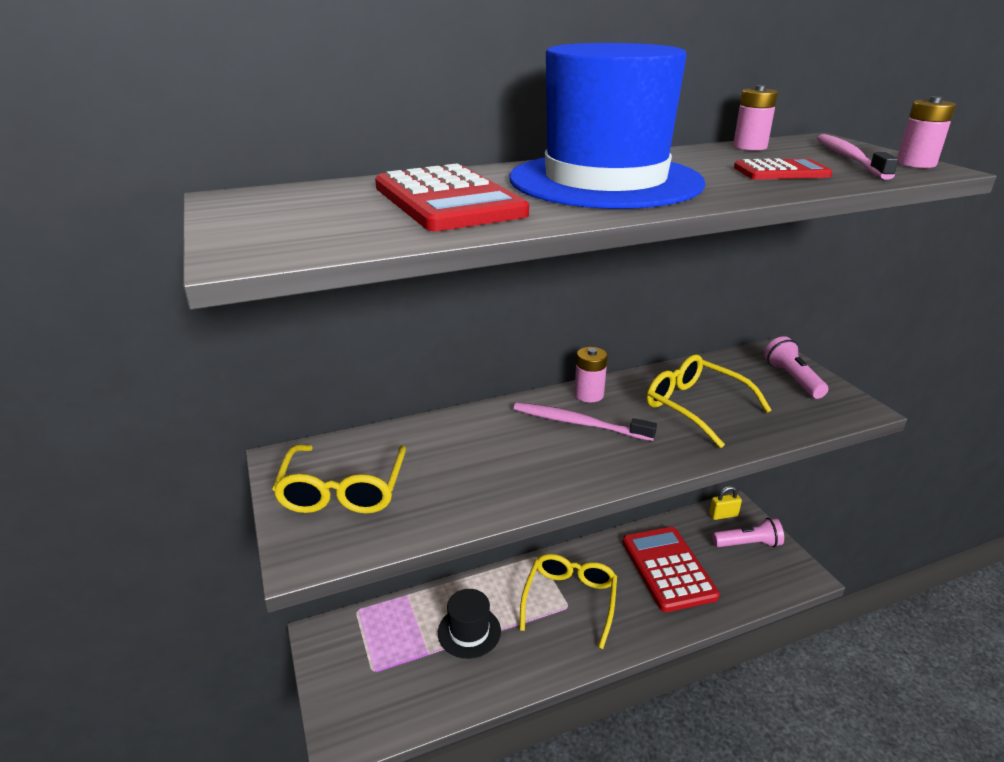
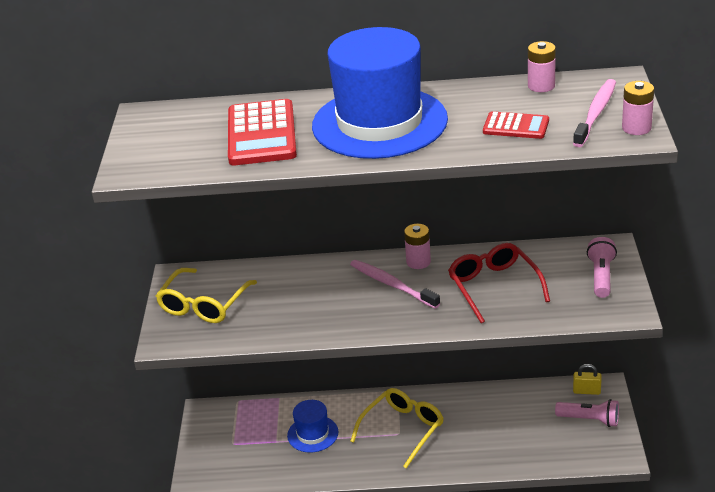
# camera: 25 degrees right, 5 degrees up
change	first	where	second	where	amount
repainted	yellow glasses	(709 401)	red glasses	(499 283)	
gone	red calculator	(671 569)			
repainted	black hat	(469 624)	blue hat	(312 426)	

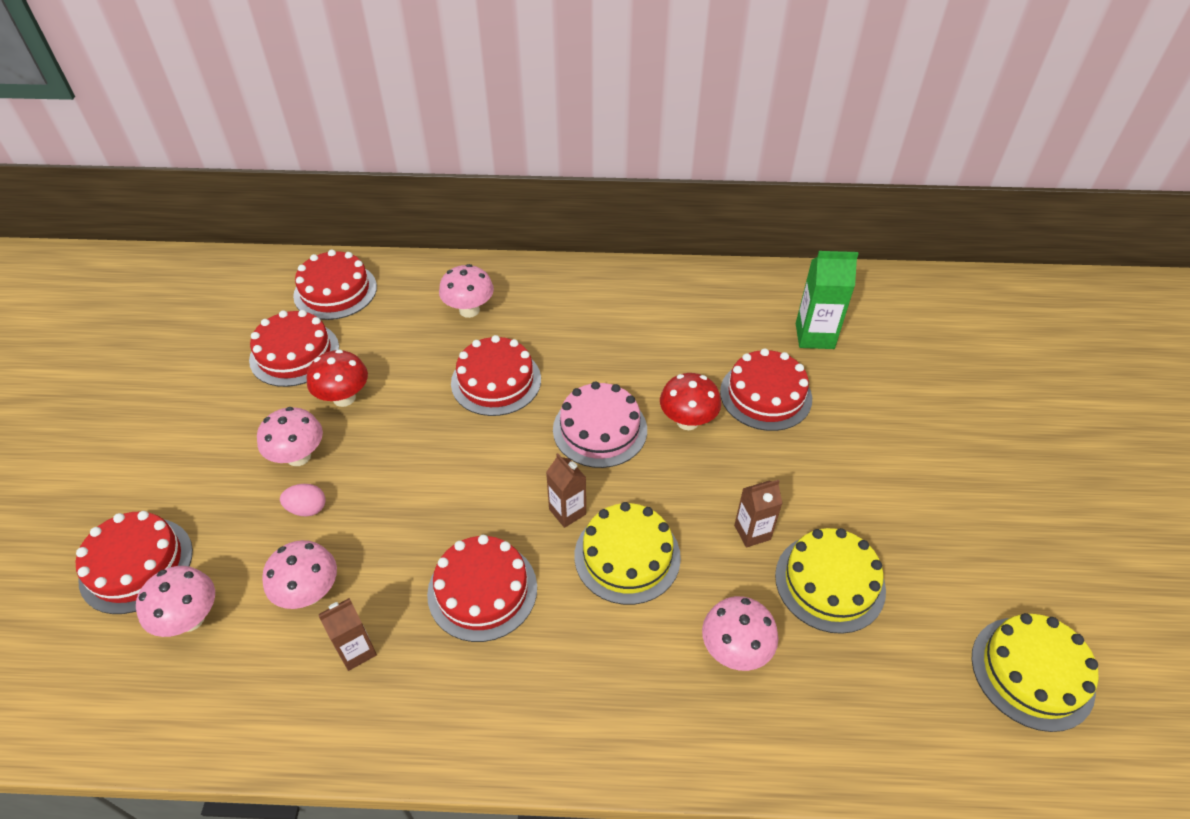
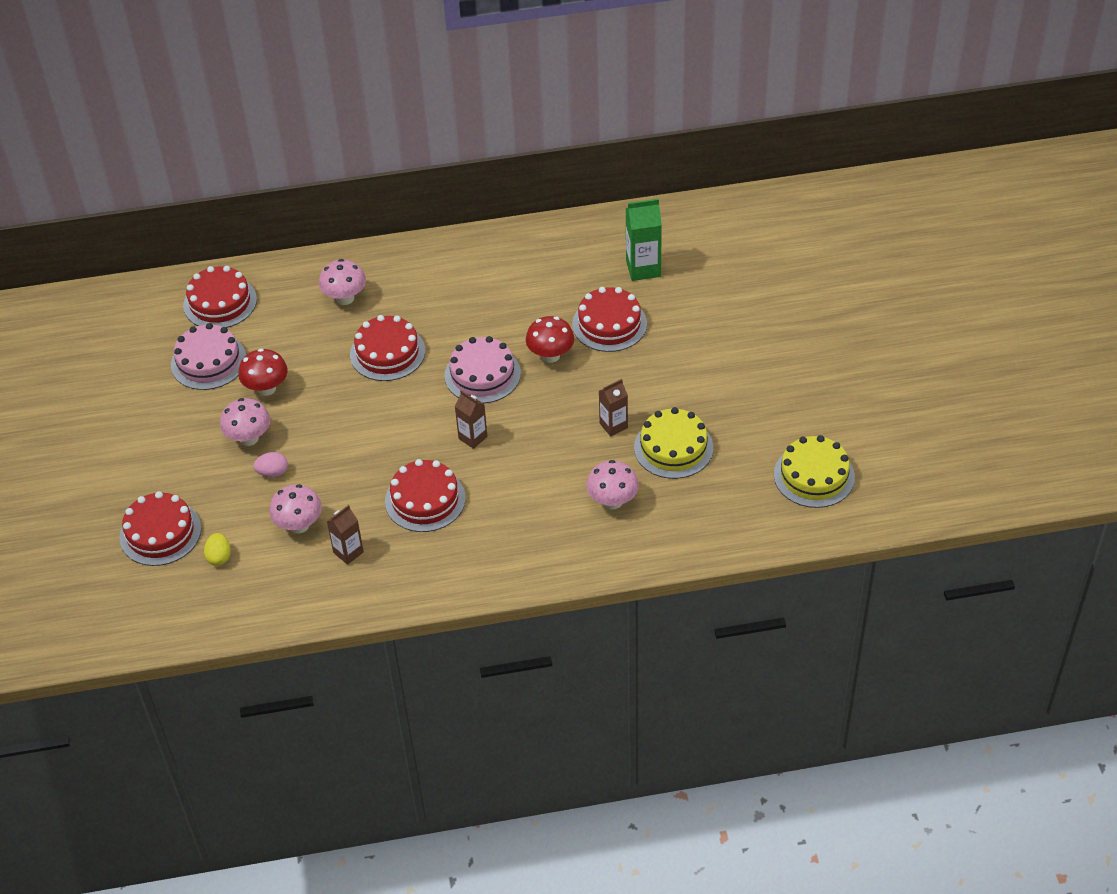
# camera: 10 degrees left, 0 degrees up
change	first	where	second	where	amount
repainted	red cake	(294 348)	pink cake	(208 356)	
gone	yellow cake	(627 553)			
swapped	pink mushroom	(175 601)	yellow egg	(217 549)	

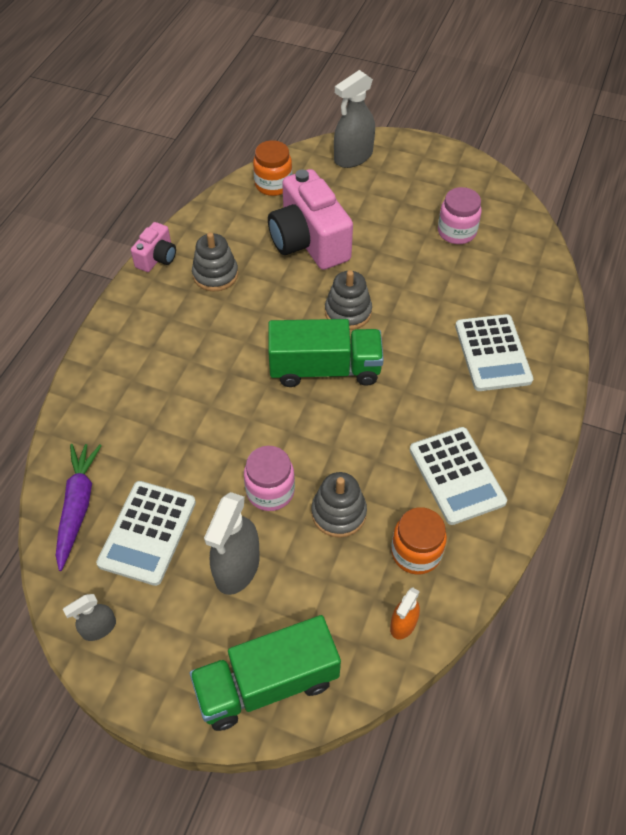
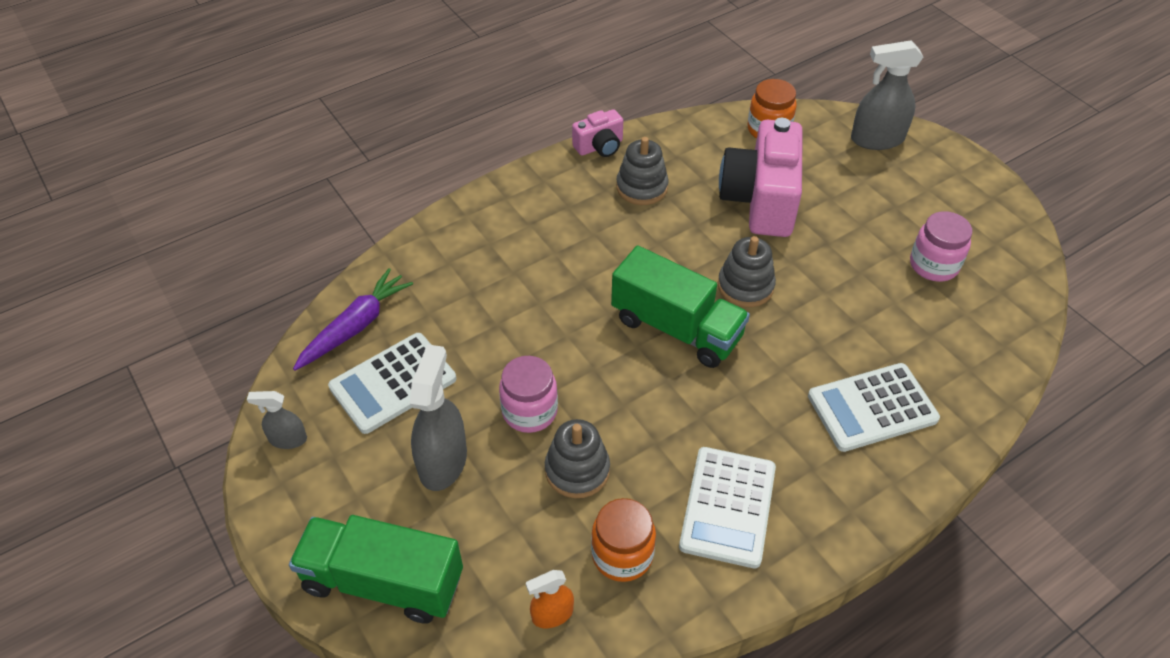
# camera: 35 degrees right, 5 degrees down
change	first	where	second	where	amount
rotated	white calculator	(494 352)		(874 407)	45 degrees clockwise
rotated	grey spray bottle	(232 543)		(438 417)	135 degrees clockwise

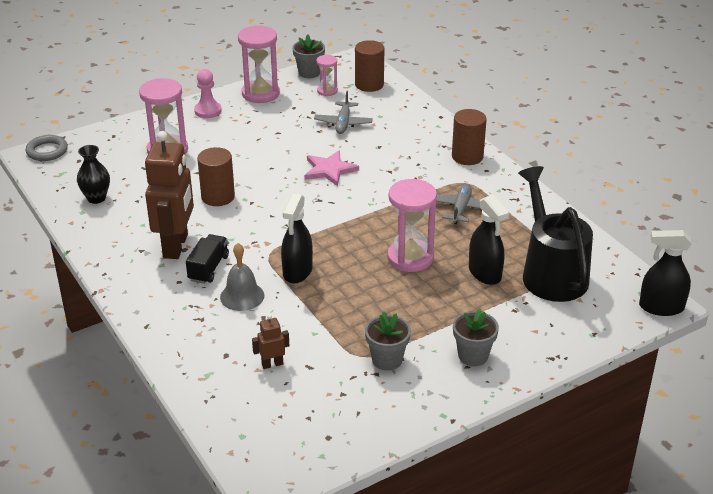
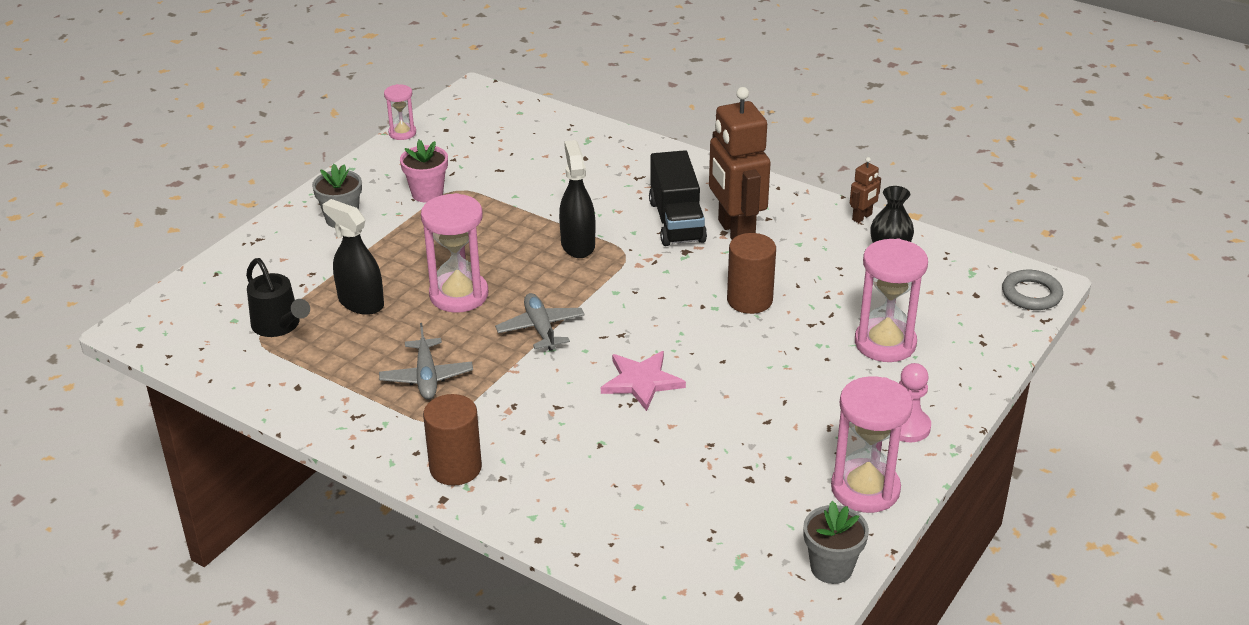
# camera: 155 degrees right, 0 degrees up
change	first	where	second	where	amount
gone	brown cylinder	(369 66)			
shifted	pink hourglass	(327 75)		(400 112)	
shifted	grey plane	(343 112)		(540 322)	
scaled	black watering can	(555 234)		(278 297)	x0.58
gone	black spray bottle	(665 273)			
scaled	black truck	(207 259)		(678 198)	x1.51
gone	grey bell	(242 277)			
repainted	grey flower pot	(388 341)	pink flower pot	(424 171)	
shifted	brown robot	(270 341)		(865 190)	

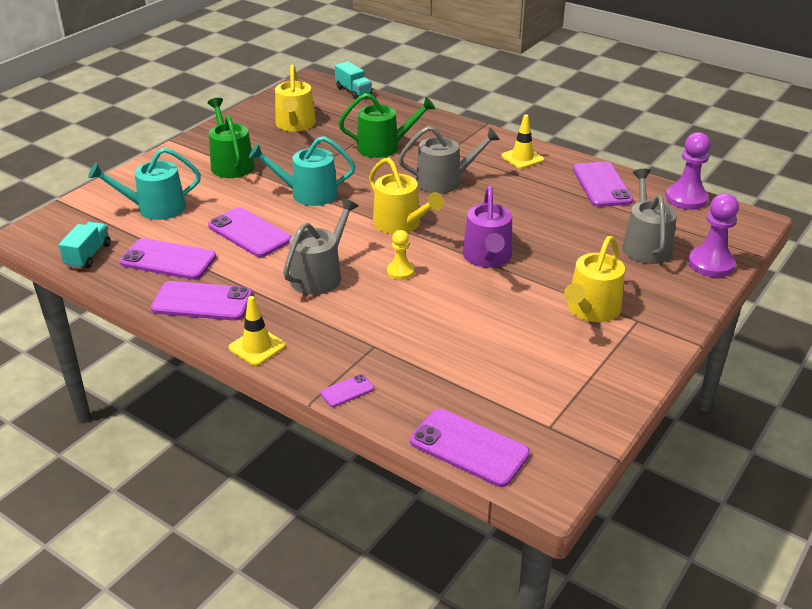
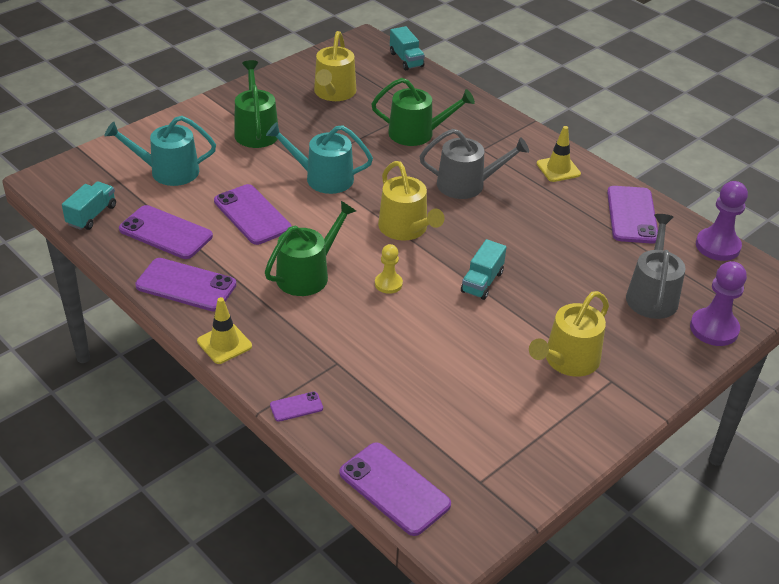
# camera: 10 degrees right, 5 degrees up
change	first	where	second	where	amount
swapped	purple watering can	(487 226)	turquoise truck	(484 269)	
repainted	grey watering can	(320 246)	green watering can	(310 248)	

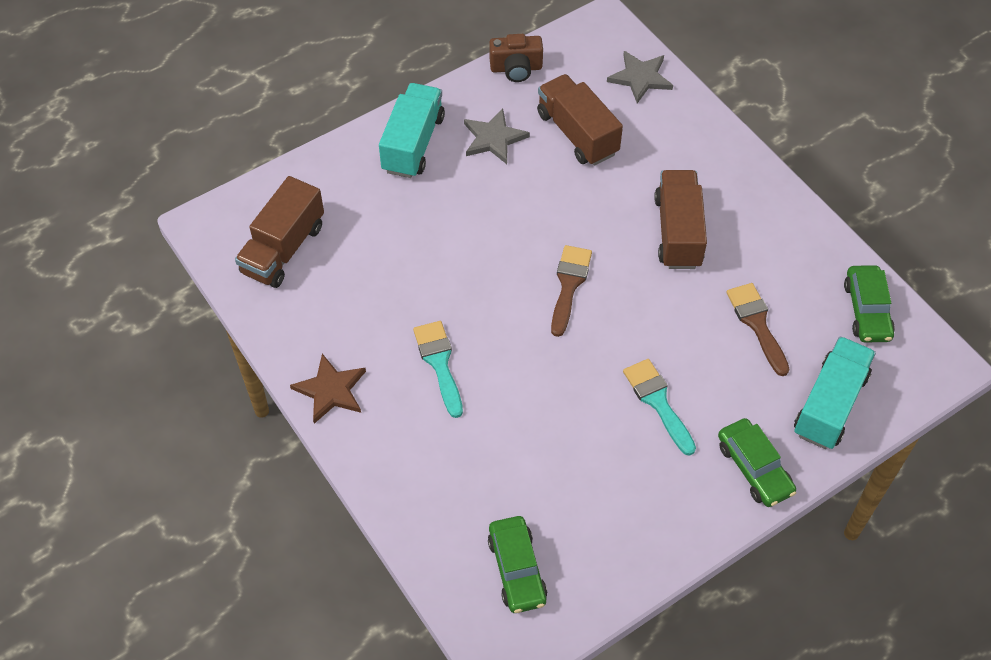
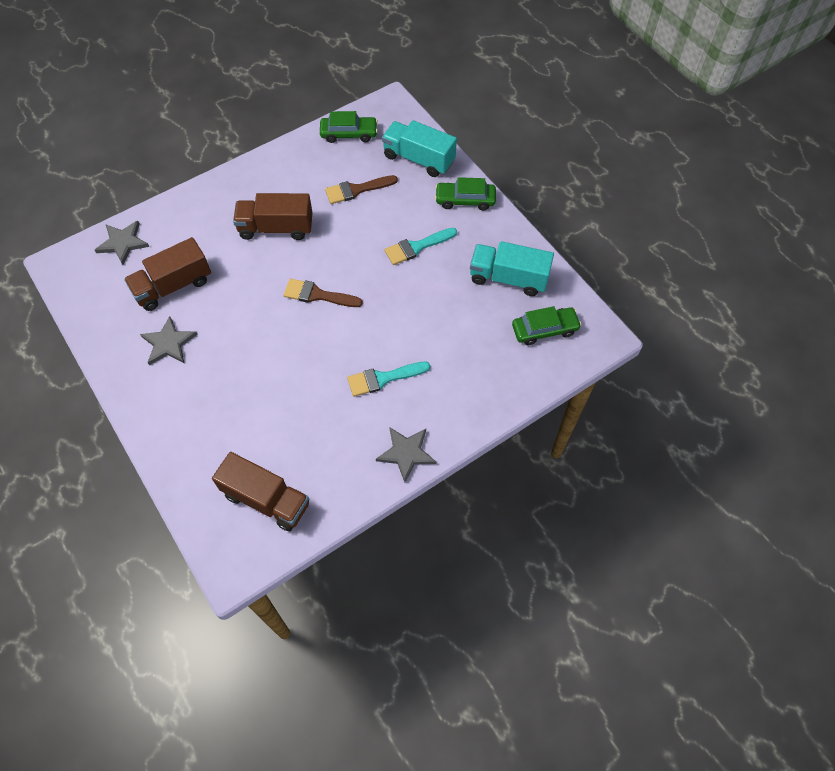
# camera: 90 degrees left, 5 degrees up
change	first	where	second	where	amount
gone	brown camera	(516 58)			
shifted	turquoise truck	(412 130)		(512 268)	
repainted	brown star	(328 389)	grey star	(406 454)	
rotated	green car	(757 462)		(465 194)	150 degrees counterclockwise

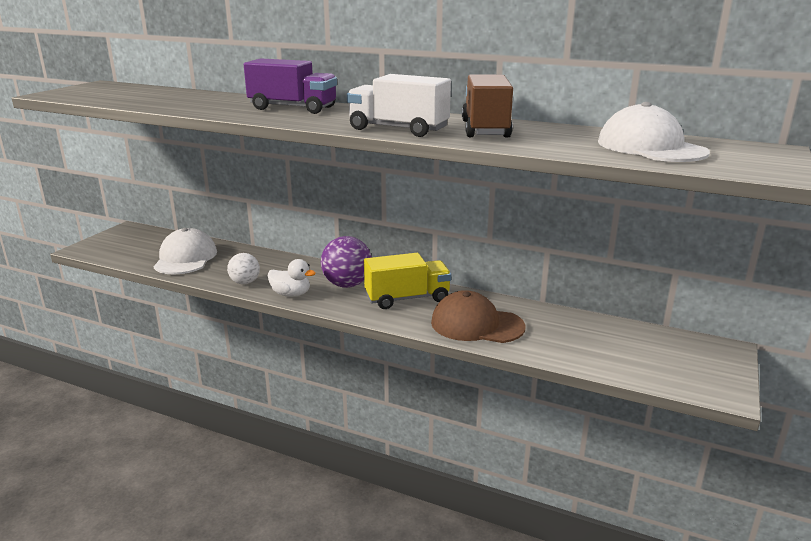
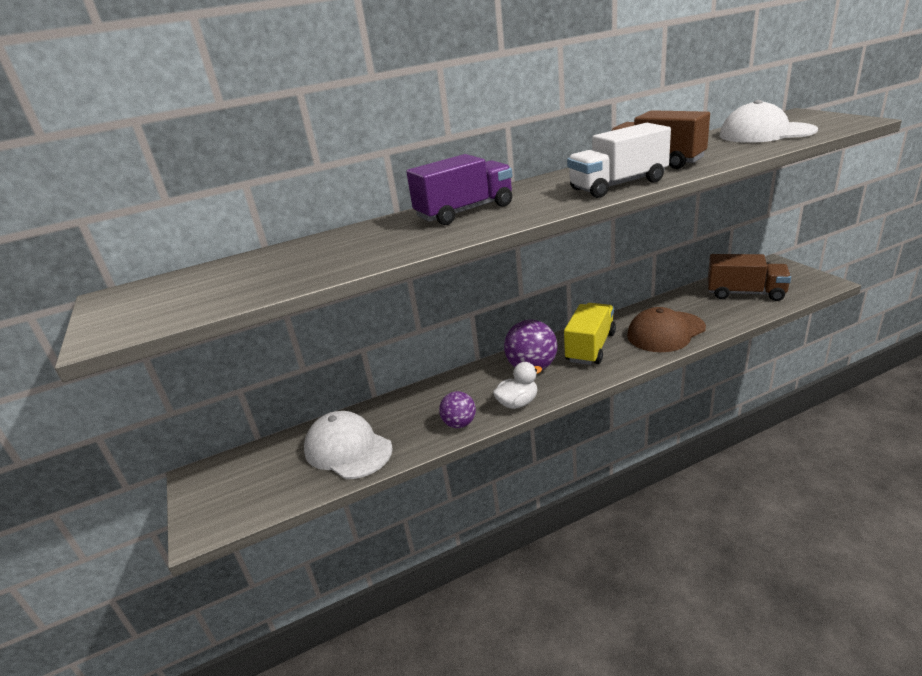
# camera: 45 degrees left, 5 degrees up
change	first	where	second	where	amount
repainted	white ball	(243 268)	purple ball	(457 409)	
new			brown truck	(749 277)	

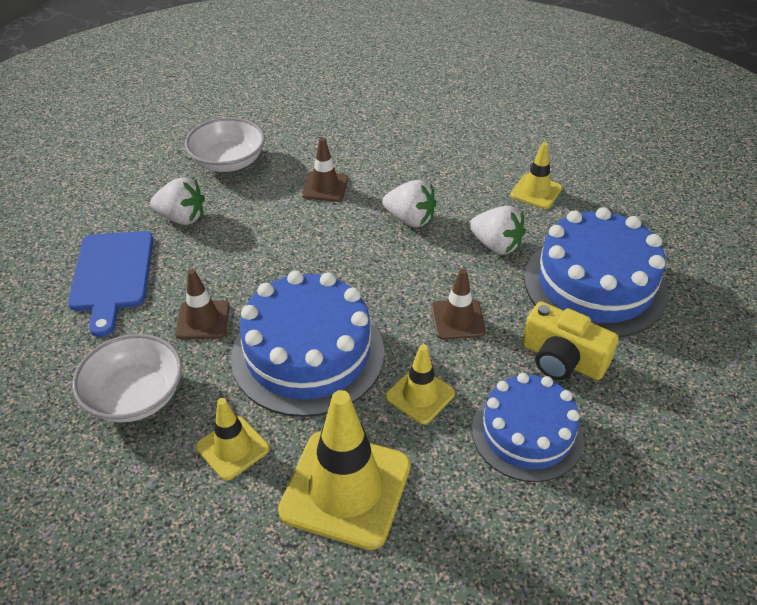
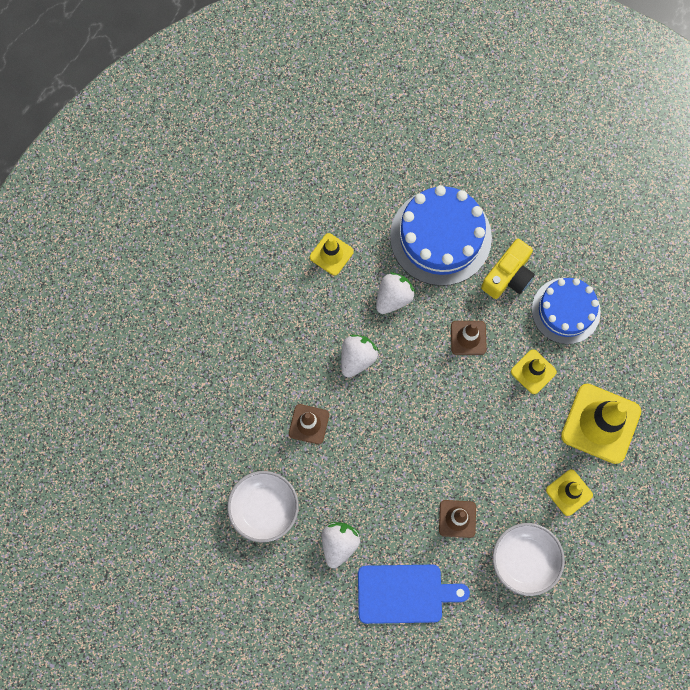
# camera: 85 degrees left, 30 degrees up
change	first	where	second	where	amount
gone	blue cake	(308 344)			

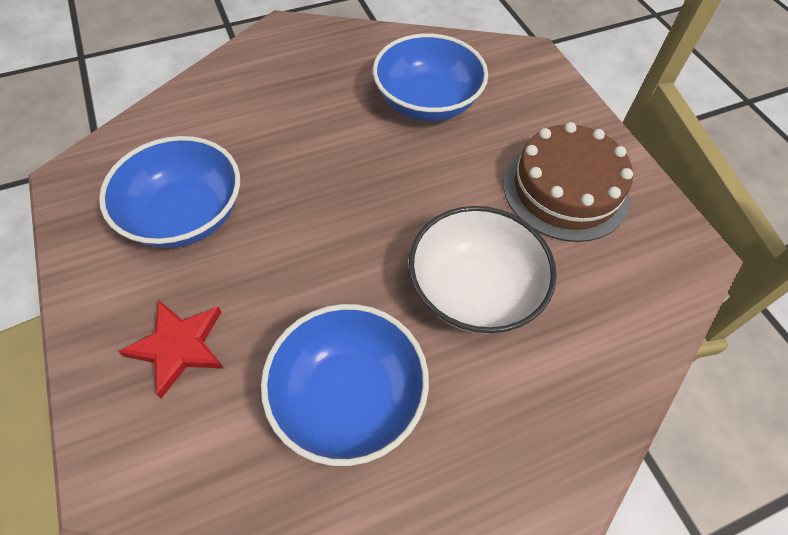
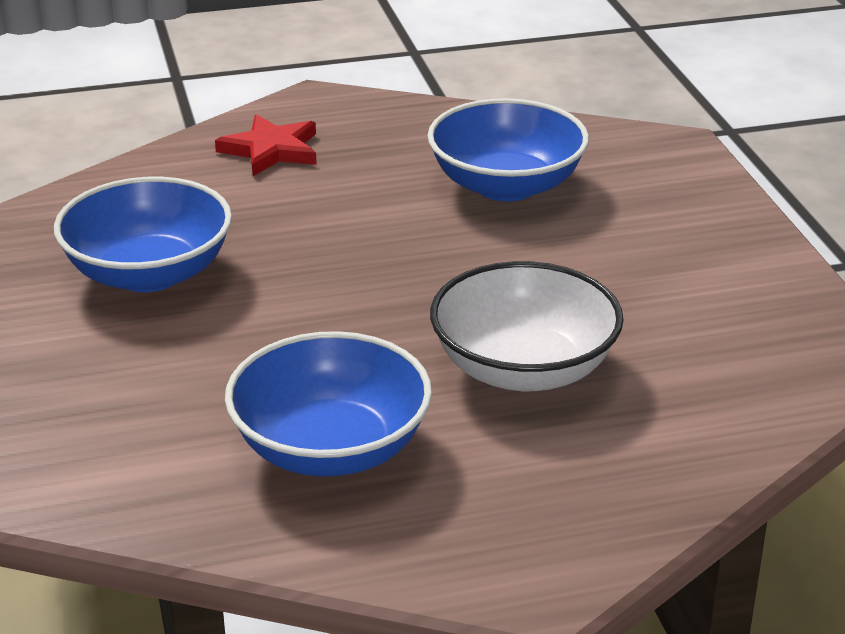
# camera: 10 degrees right, 25 degrees down
change	first	where	second	where	amount
gone	brown cake	(568 182)			
shifted	red star	(170 349)		(266 145)	

